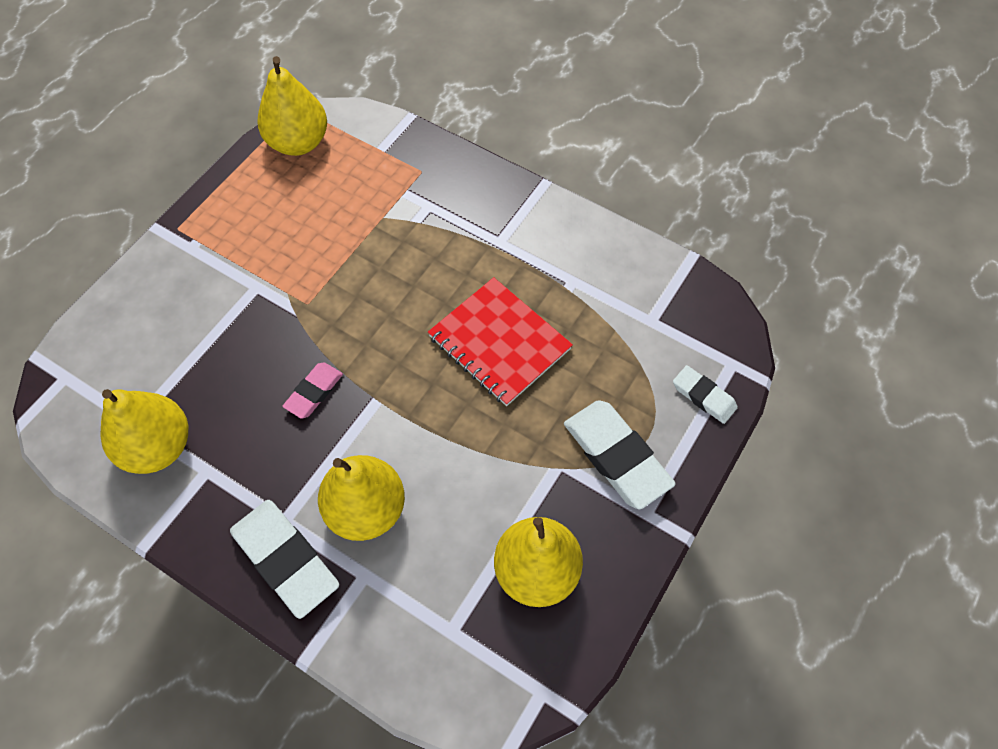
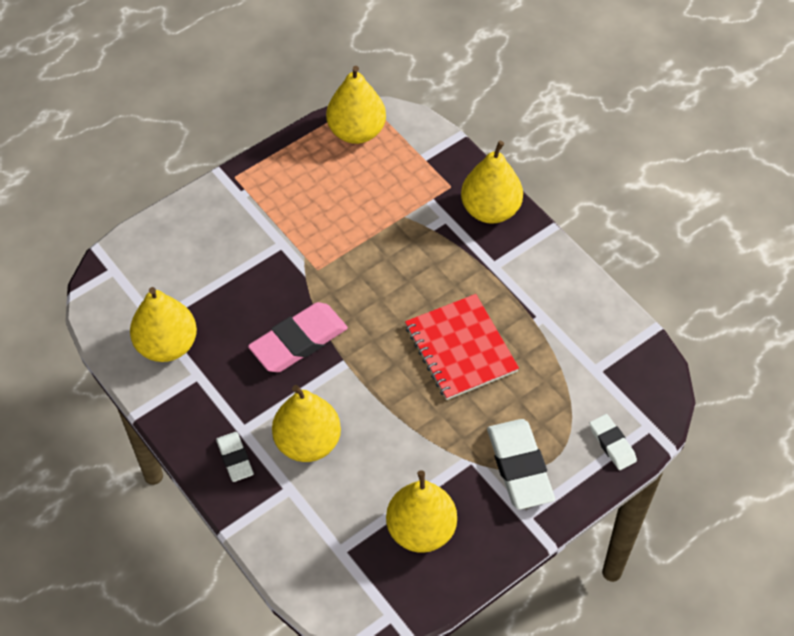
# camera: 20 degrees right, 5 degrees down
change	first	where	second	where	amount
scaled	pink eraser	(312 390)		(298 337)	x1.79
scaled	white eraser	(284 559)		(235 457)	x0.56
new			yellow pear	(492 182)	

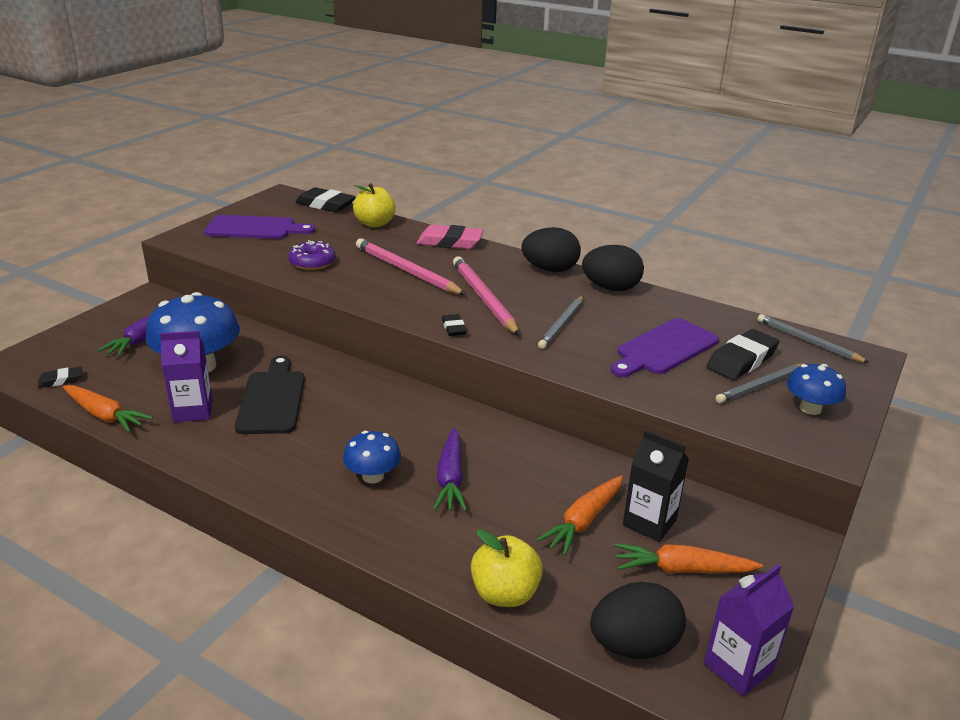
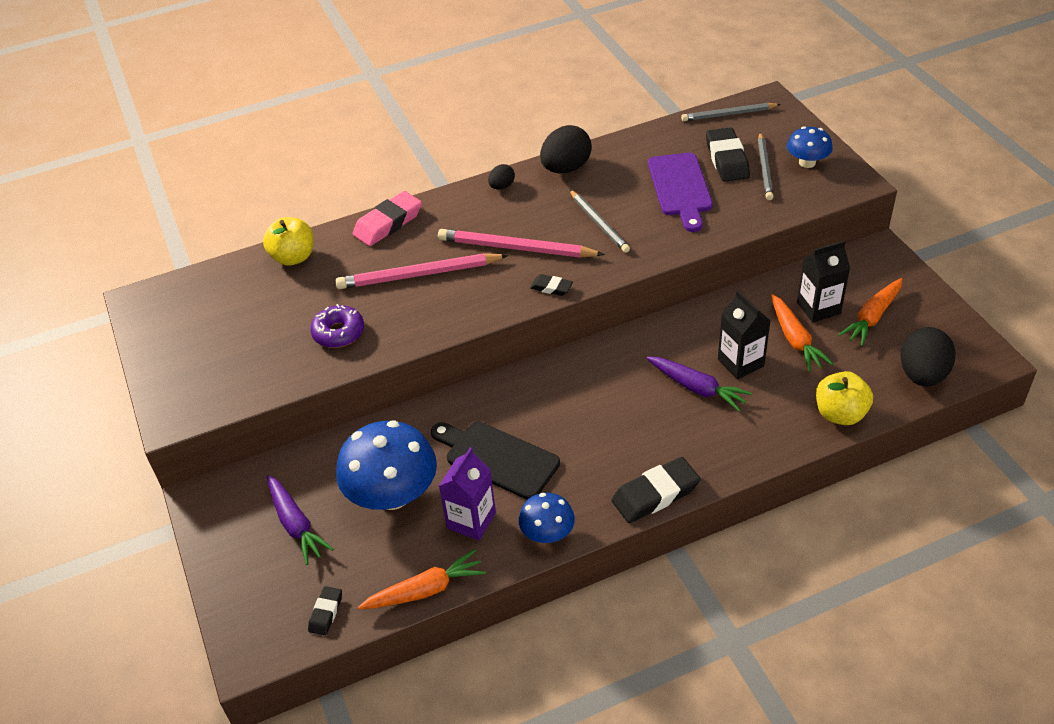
# camera: 50 degrees left, 15 degrees up
change	first	where	second	where	amount
shifted	black eraser	(325 199)		(655 490)	
gone	purple cutting board	(259 227)			
scaled	black egg	(551 249)		(501 177)	x0.52
shifted	blue mushroom	(372 457)		(547 518)	
gone	purple carton	(749 630)			
new			black carton	(744 334)	

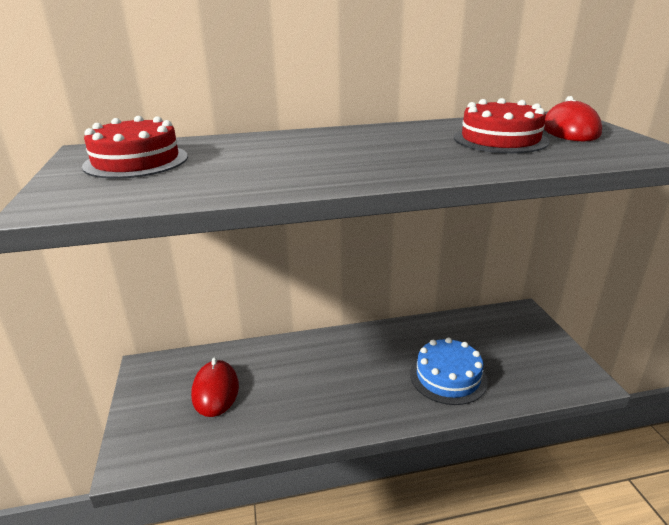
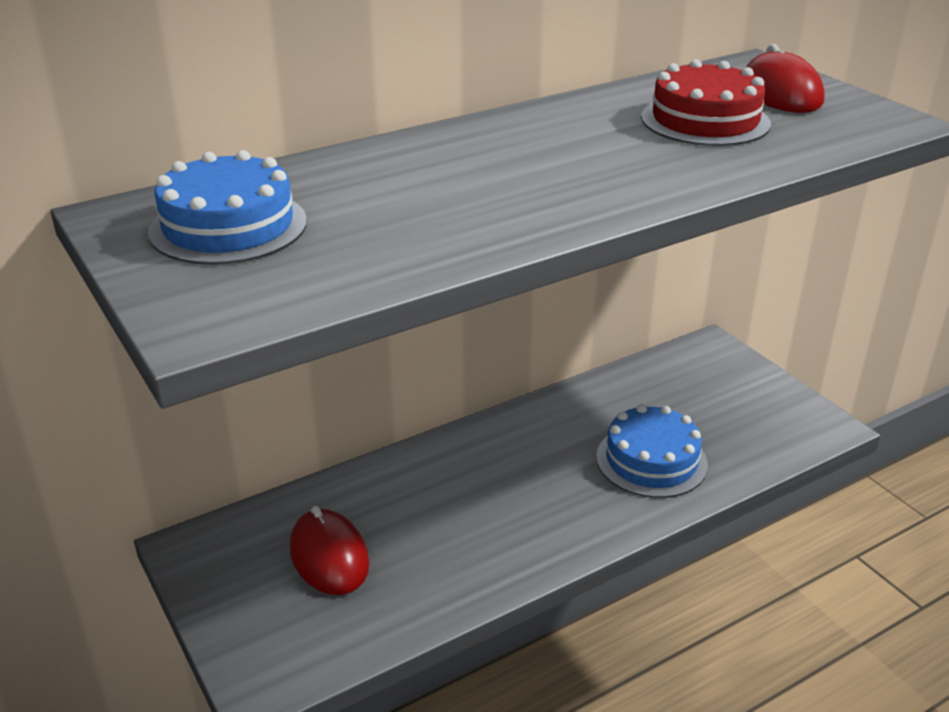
# camera: 20 degrees left, 5 degrees up
change	first	where	second	where	amount
repainted	red cake	(135 147)	blue cake	(227 207)	

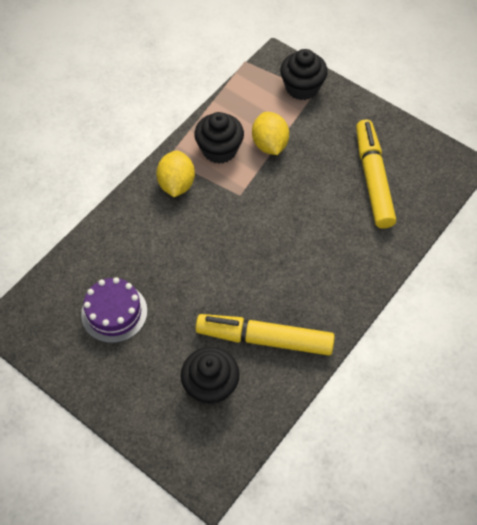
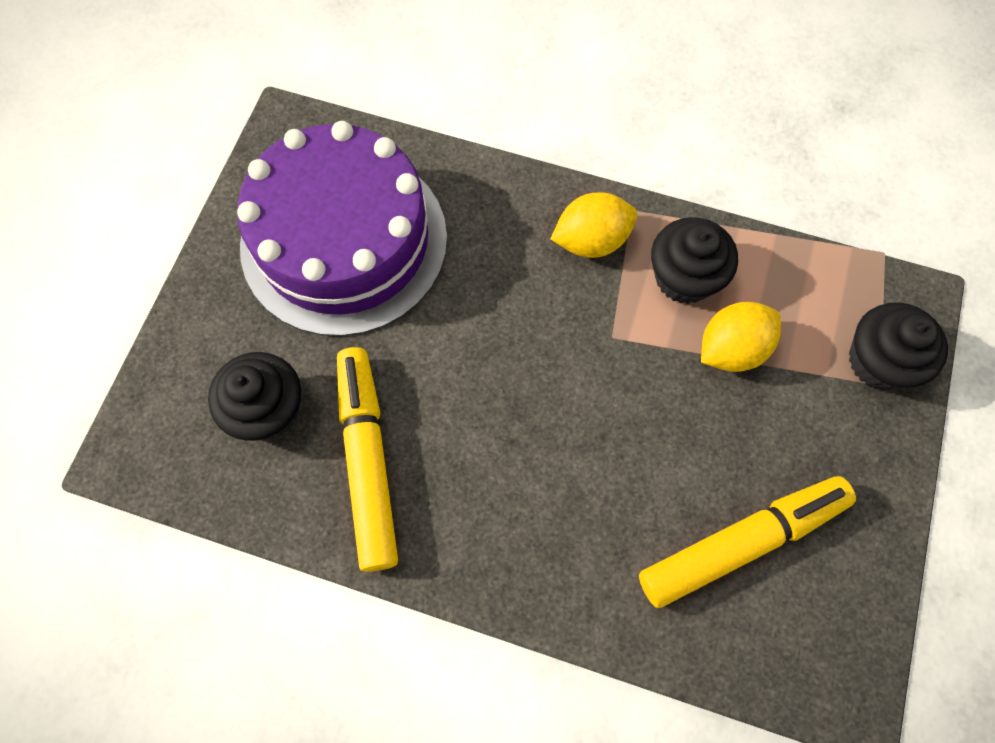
# camera: 70 degrees right, 10 degrees up
change	first	where	second	where	amount
scaled	purple cake	(114 310)		(342 228)	x2.09

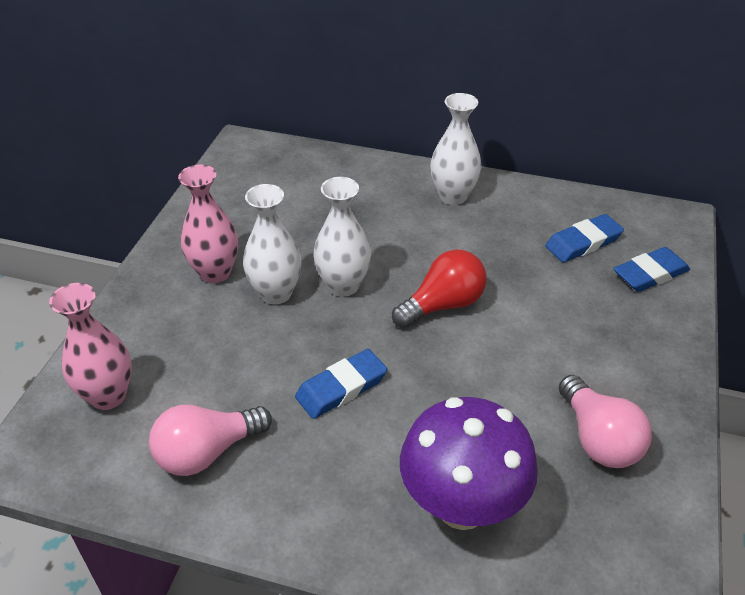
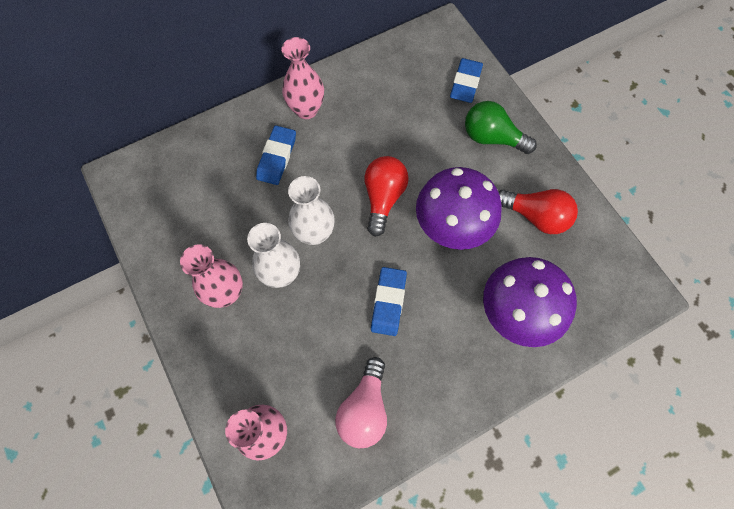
# camera: 45 degrees left, 25 degrees up
change	first	where	second	where	amount
repainted	white vase	(455 149)	pink vase	(302 78)	
shifted	blue eraser	(584 238)		(276 155)	
repainted	pink light bulb	(605 421)	red light bulb	(538 211)	
new			green light bulb	(501 127)	
new			purple mushroom	(459 208)	

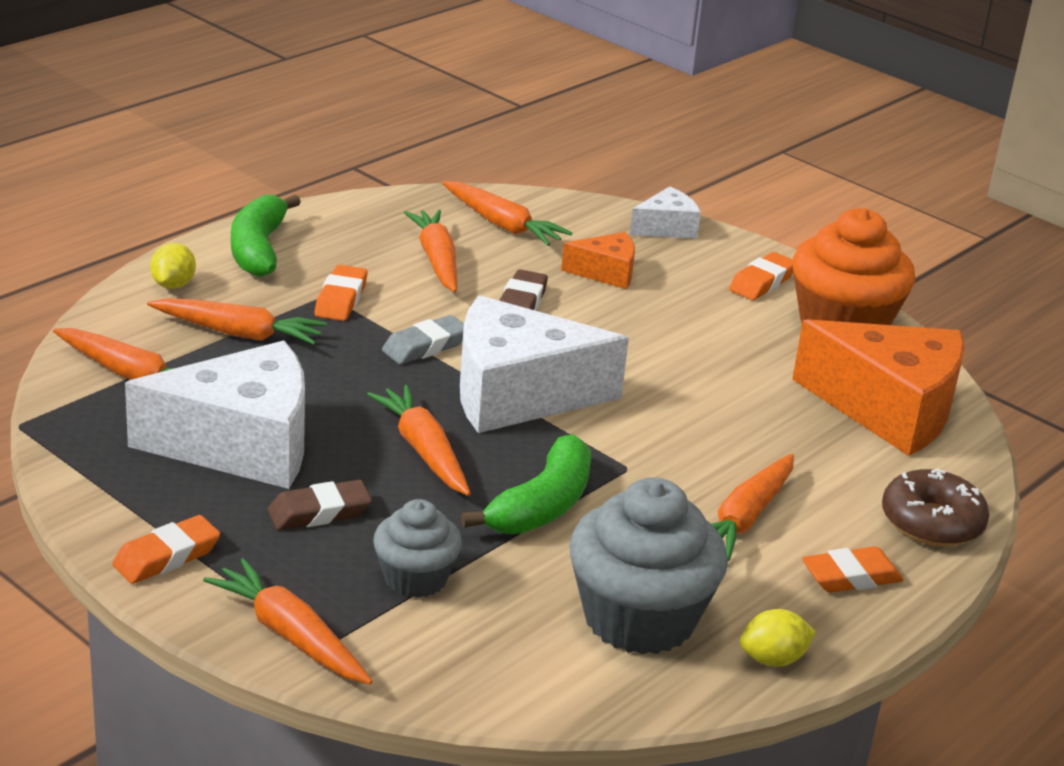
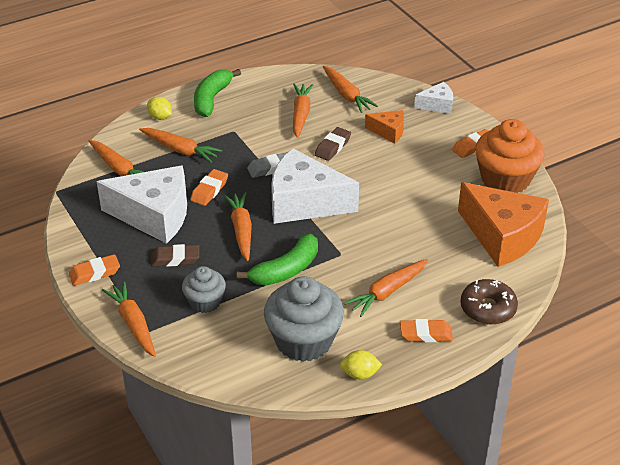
# camera: 20 degrees right, 10 degrees up
change	first	where	second	where	amount
rotated	yellow lemon	(173 266)		(159 108)	75 degrees counterclockwise
shifted	orange eraser	(341 293)		(209 187)	

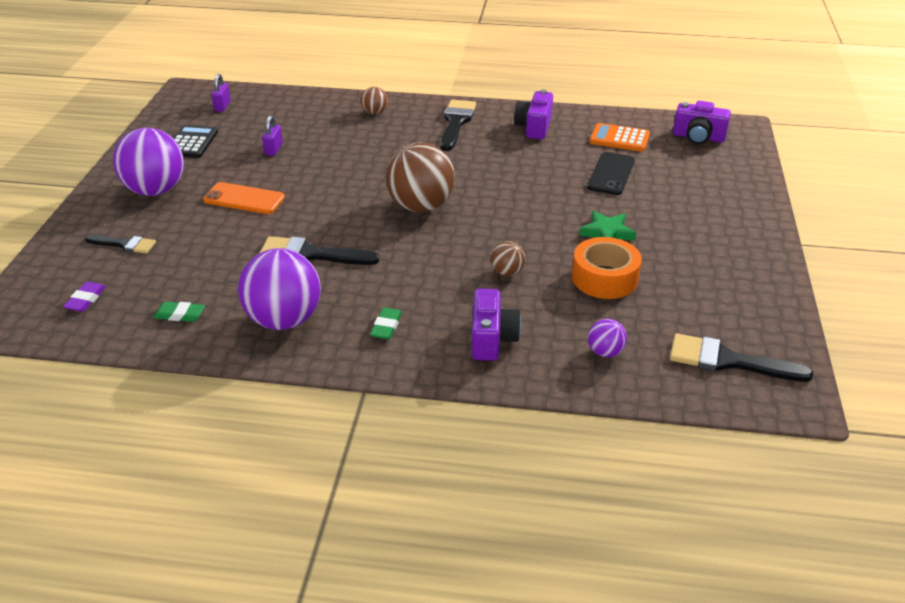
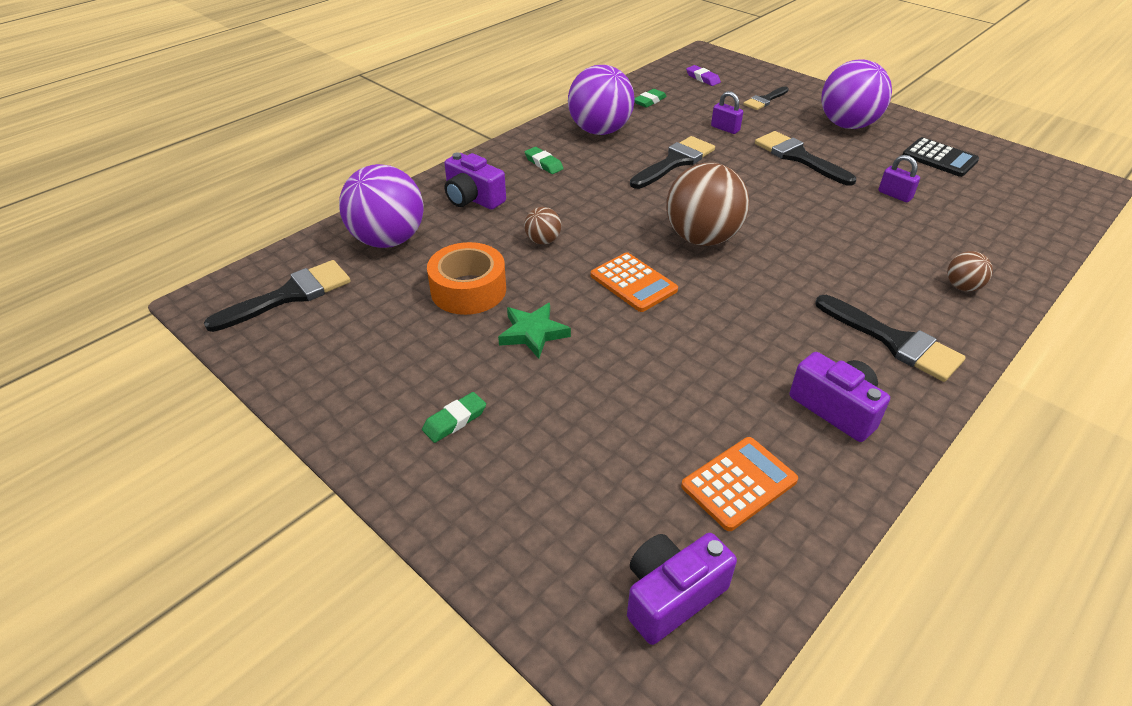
# camera: 125 degrees right, 5 degrees up
change	first	where	second	where	amount
shifted	purple padlock	(221 93)		(727 112)	
gone	black phone	(611 173)			
swapped	orange phone	(244 198)	black brush	(805 158)	
scaled	purple ball	(607 338)		(381 206)	x2.16
new			orange calculator	(634 282)	
new			green eraser	(454 417)	

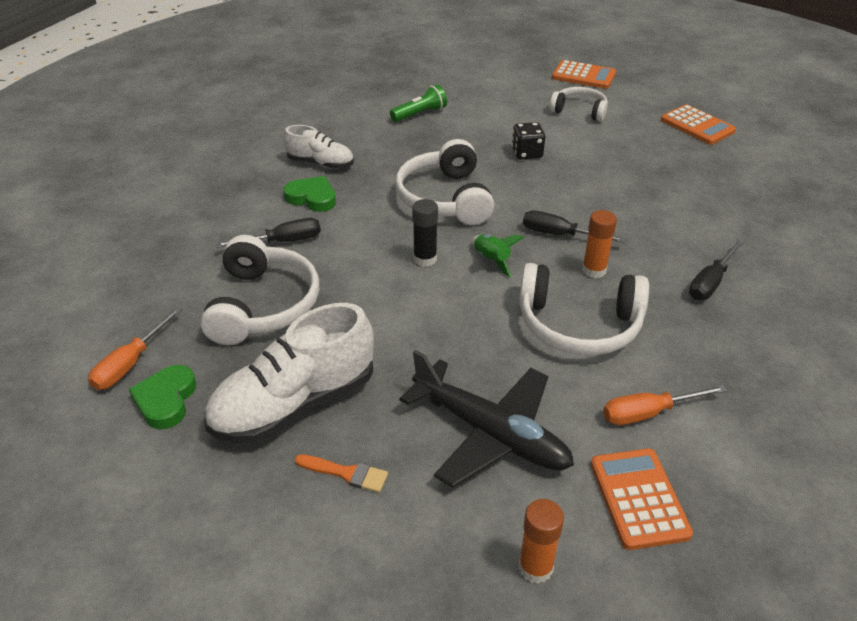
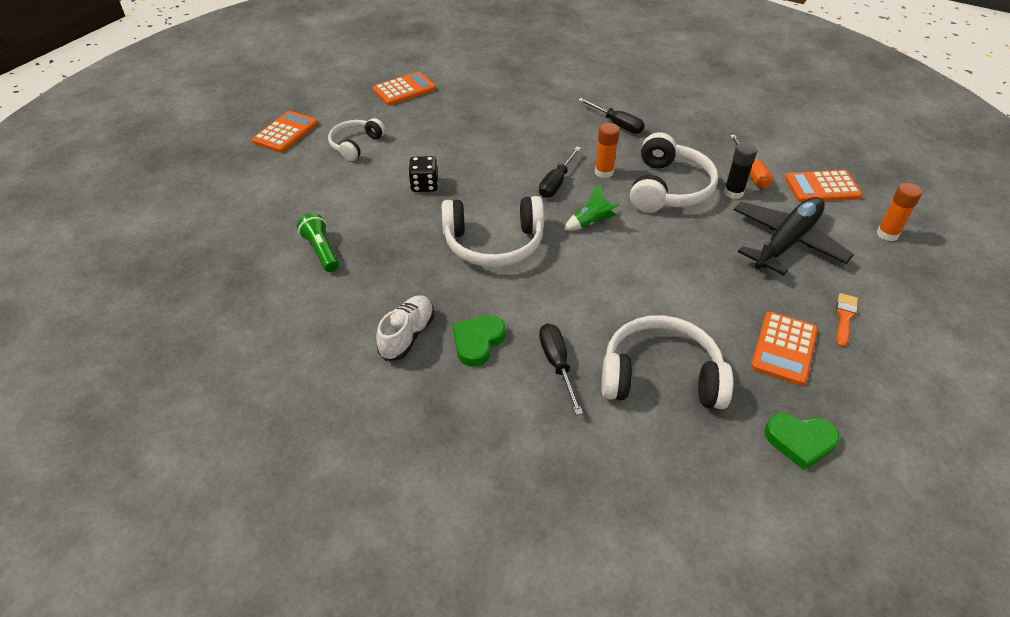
# camera: 85 degrees left, 5 degrees up
change	first	where	second	where	amount
shifted	black glue stick	(425 233)		(740 171)	
swapped	white shoe	(289 373)	orange calculator	(784 349)	
gone	orange screwdriver	(135 348)			

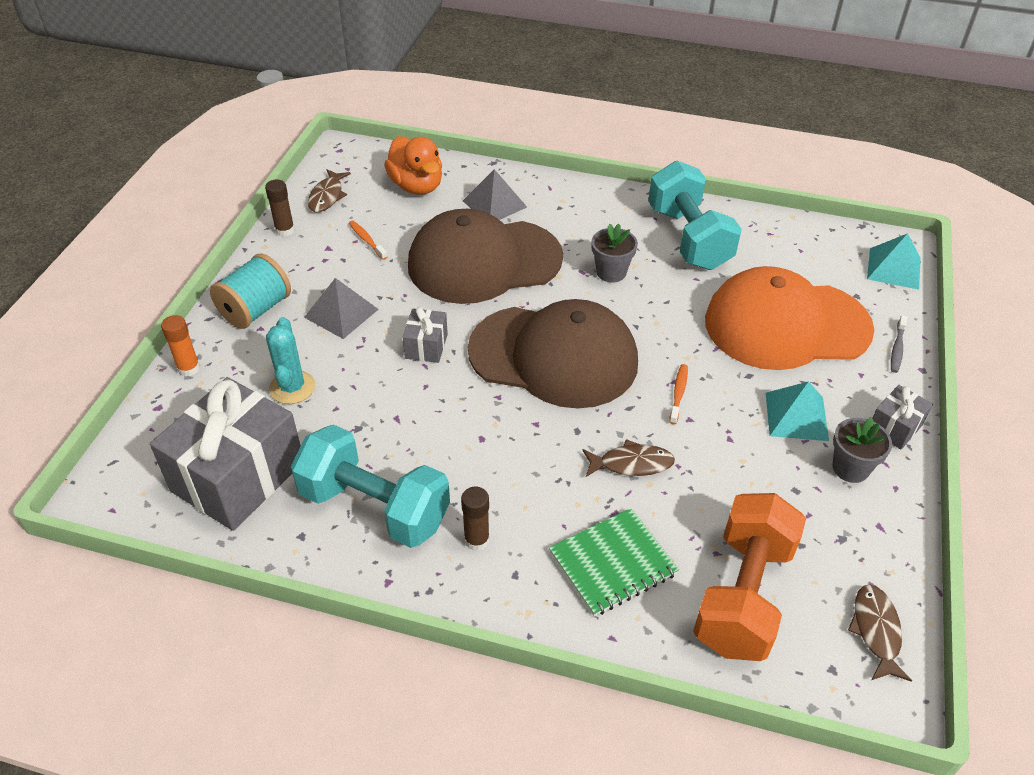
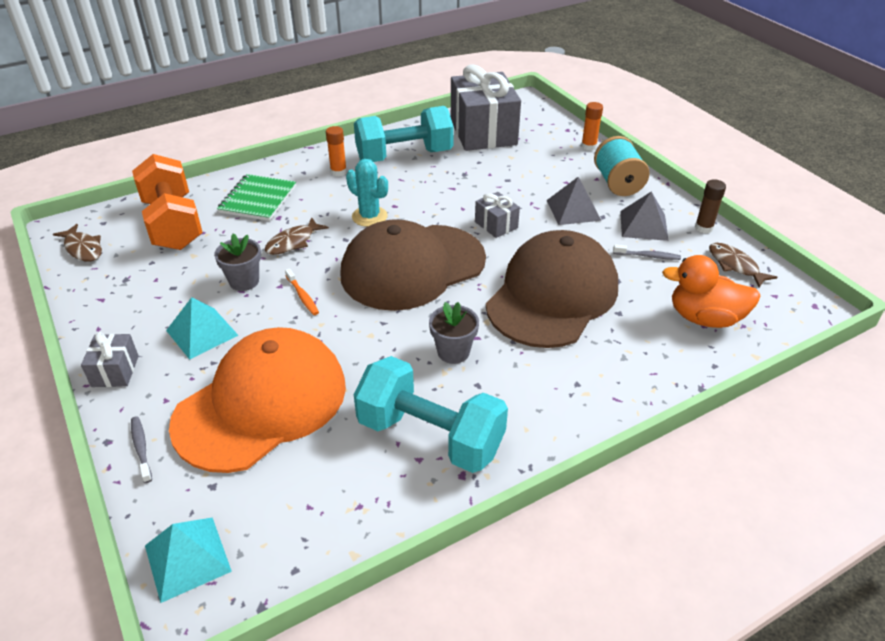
# camera: 135 degrees right, 5 degrees down
change	first	where	second	where	amount
shifted	grey pyramid	(495 194)		(644 216)	
repainted	orange toothbrush	(368 240)	grey toothbrush	(647 252)	
shifted	turquoise cactus	(290 360)		(367 193)	
shifted	grey flower pot	(862 450)		(237 262)	
repainted	brown glue stick	(475 519)	orange glue stick	(336 151)	

